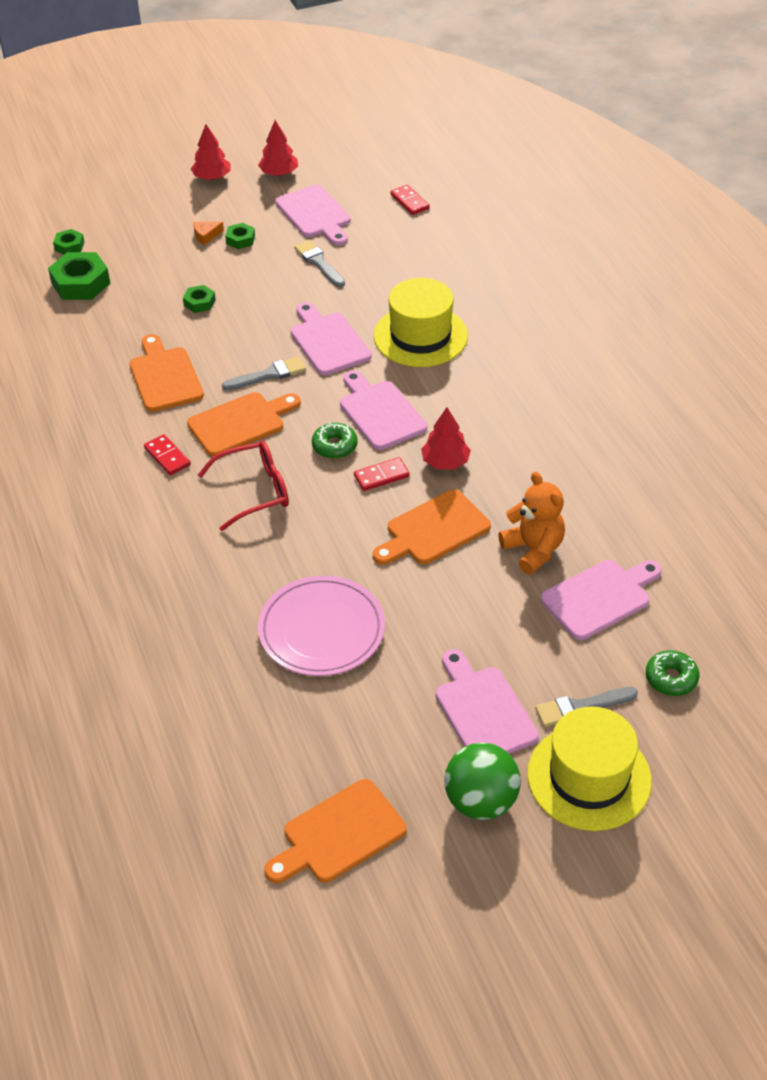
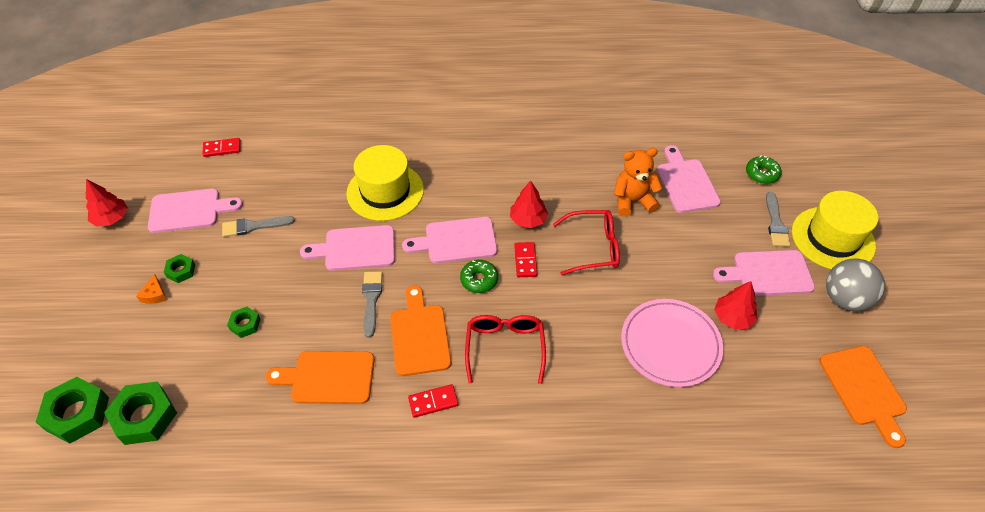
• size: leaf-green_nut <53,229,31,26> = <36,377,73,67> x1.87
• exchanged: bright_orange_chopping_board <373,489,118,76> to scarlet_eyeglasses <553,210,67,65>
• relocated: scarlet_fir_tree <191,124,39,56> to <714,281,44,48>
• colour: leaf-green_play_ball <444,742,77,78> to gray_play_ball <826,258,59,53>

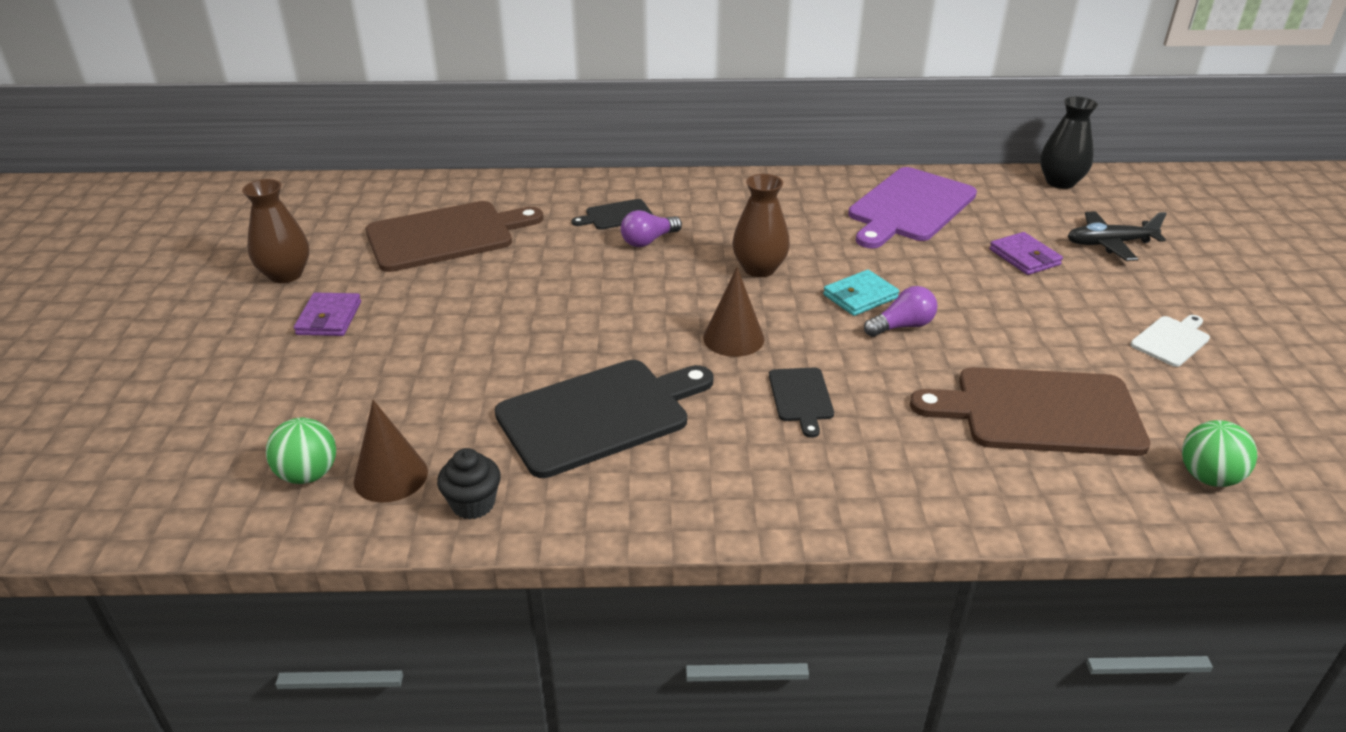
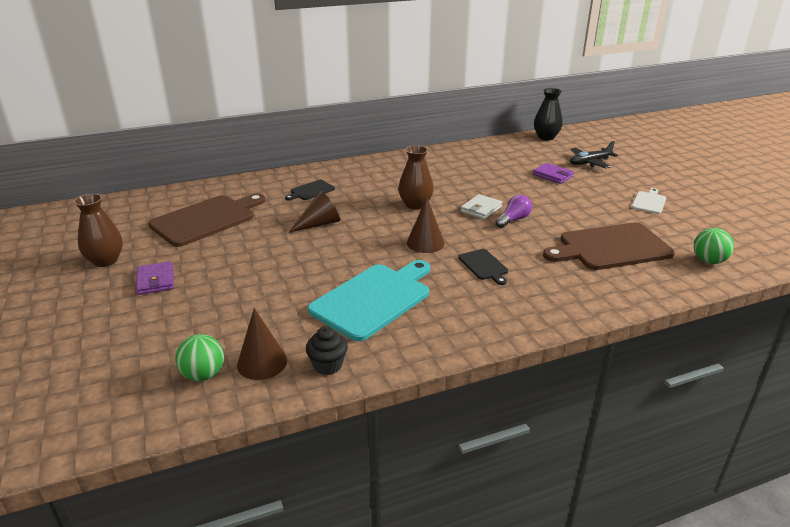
• appeared: brown_cone_shape <288,191,52,42>
• colour: jet-black_chopping_board <495,360,219,118> to aqua_chopping_board <308,260,122,81>
• colour: aqua_billfold <823,270,76,46> to white_billfold <461,194,42,25>
• missing: purple_bulb <621,210,61,37>
• missing: purple_chopping_board <848,167,129,81>

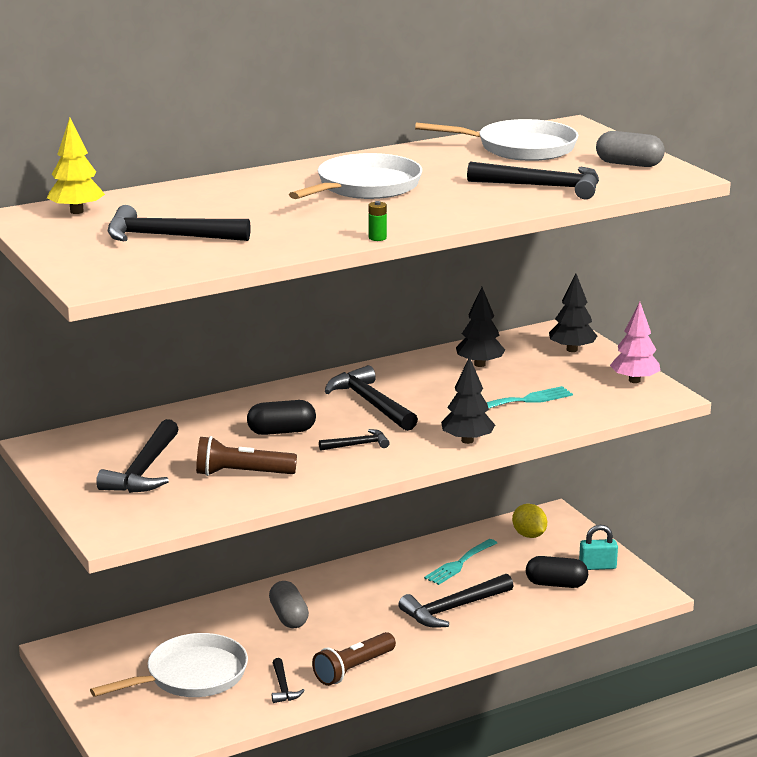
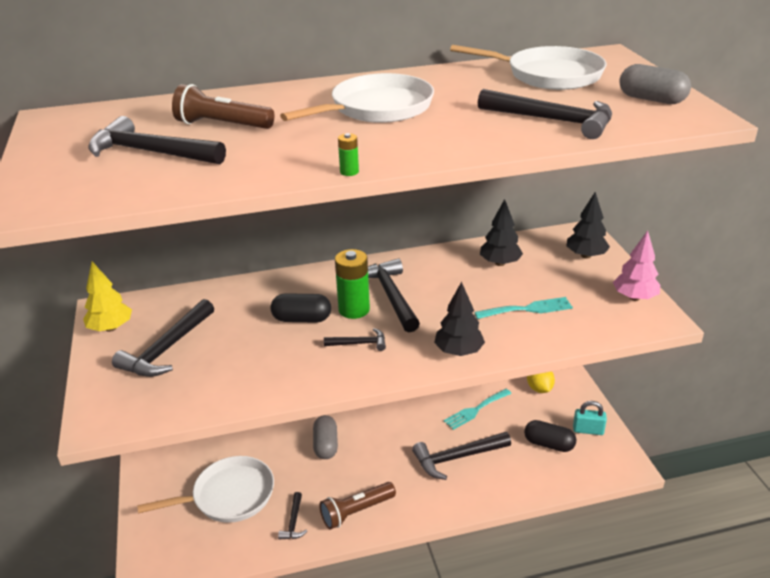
• relocated: golden_fir_tree <47,118,58,96> to <83,262,49,70>
• relocated: brown_pocket_torch <196,436,101,40> to <172,84,102,45>
• appeared: leaf-green_power_cell <335,249,35,70>

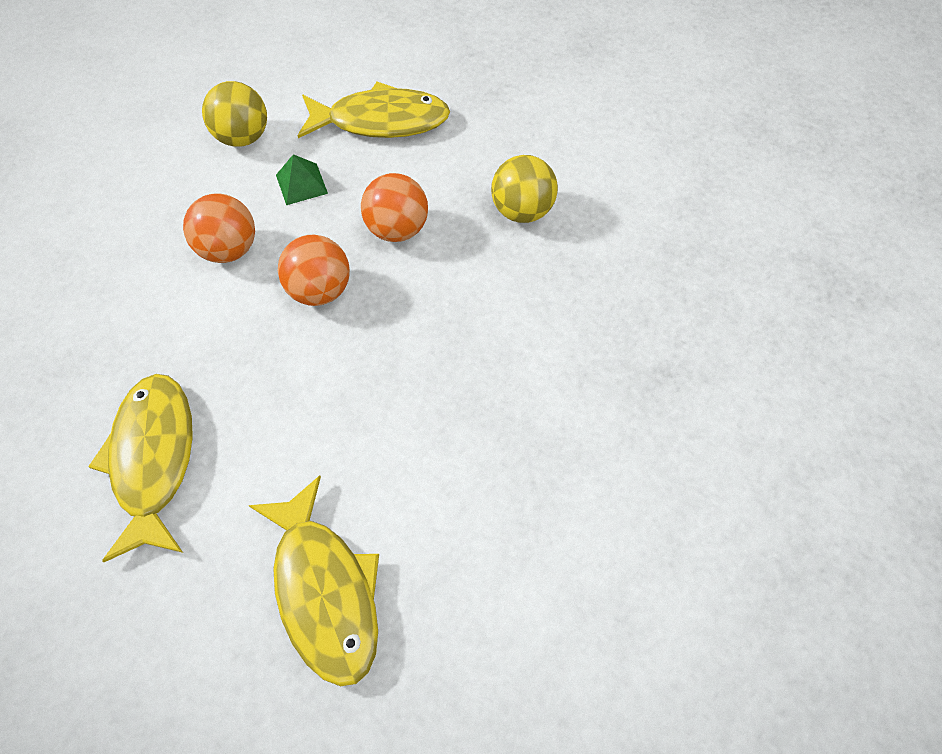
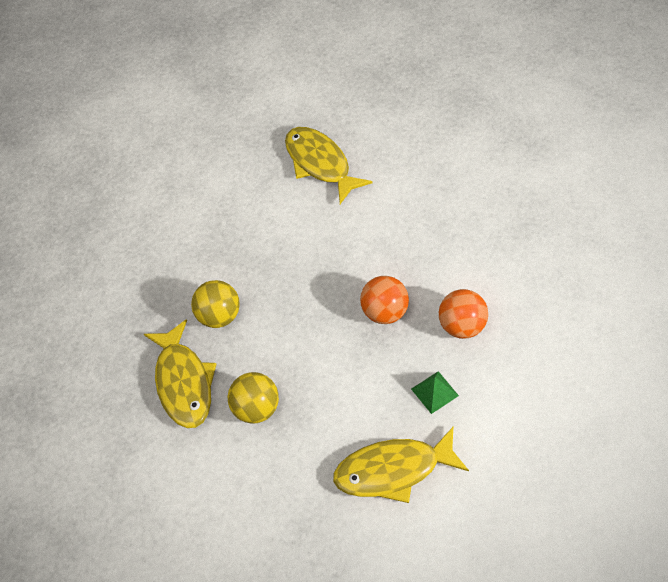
• relocated: golden_fish_figure <88,374,105,188> to <144,319,72,109>
• relocated: golden_play_ball <202,81,65,66> to <191,280,49,48>
• missing: bright_orange_play_ball <361,173,67,69>

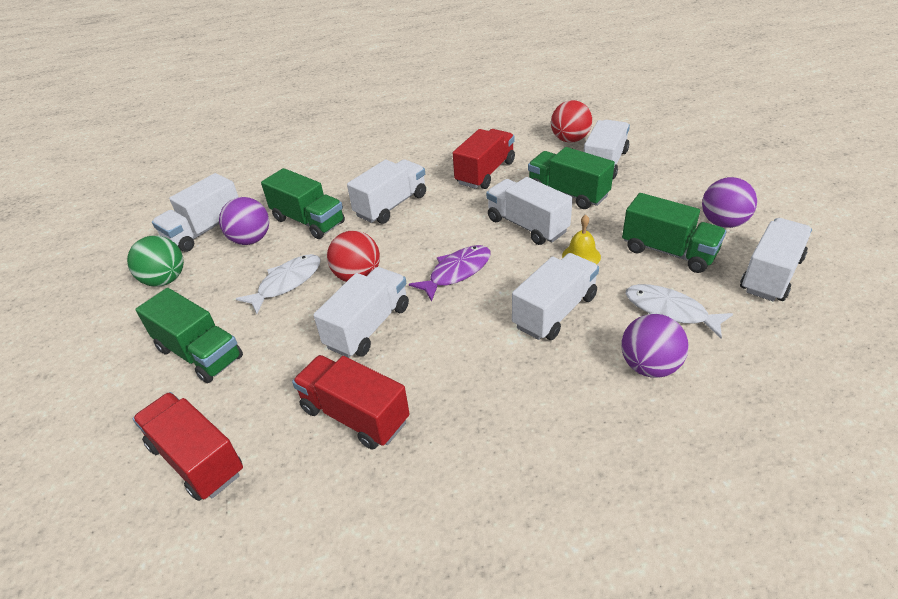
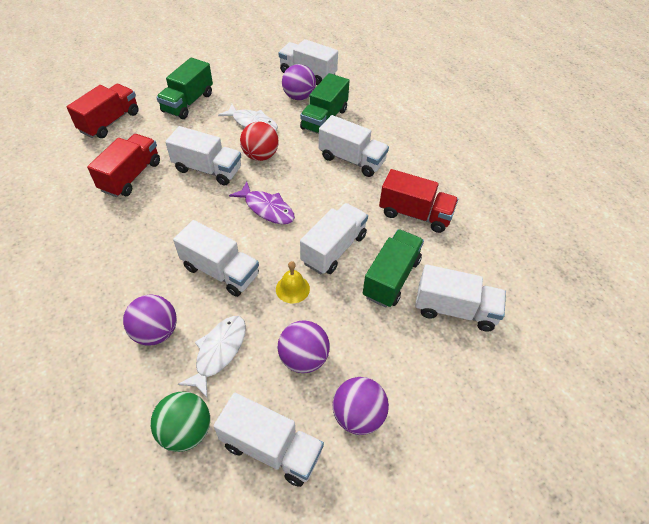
• relocated: leaf-green_play_ball <127,236,57,51> to <151,392,59,60>
• exchanged: leaf-green_toy_truck <622,193,104,80> to purple_play_ball <278,320,52,53>
• missing: scarlet_play_ball <551,100,41,43>

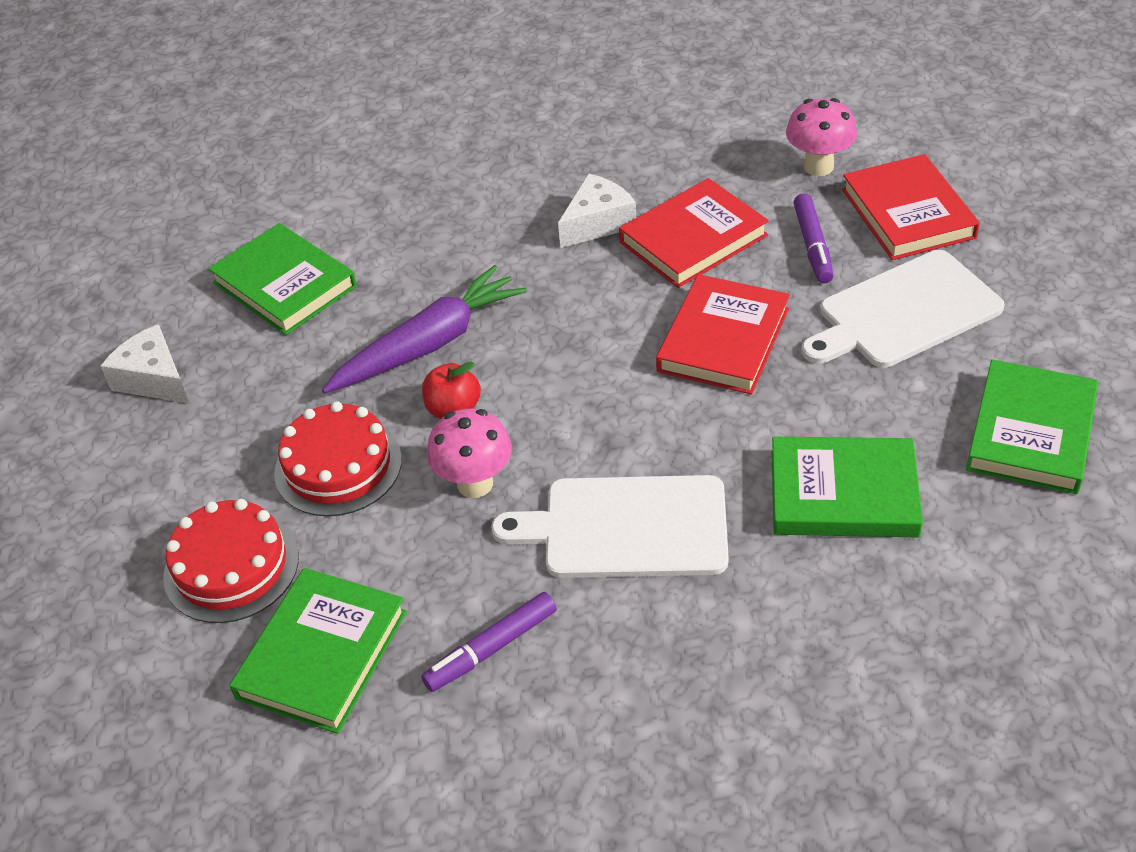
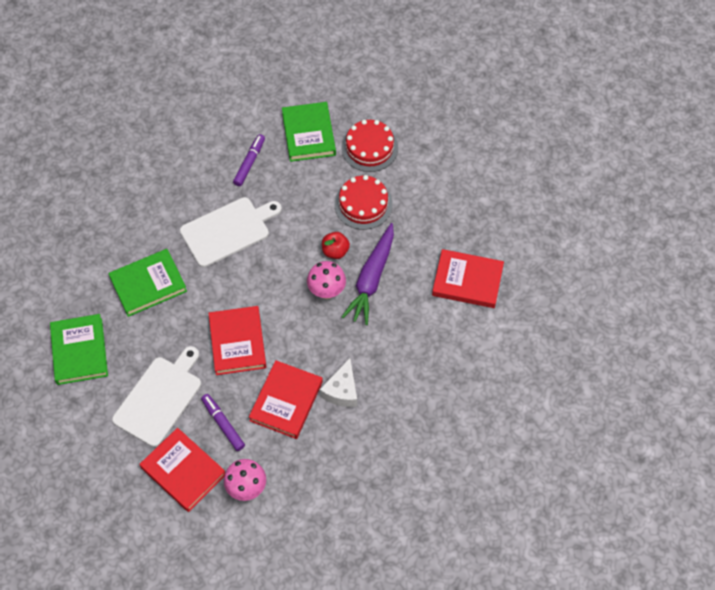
• relocated: rosy_toadstool <427,409,85,89> to <307,261,39,38>
• colour: leaf-green_hardback <208,223,149,112> to scarlet_hardback <432,249,72,59>
• missing: white_cheese_wedge <101,324,89,80>

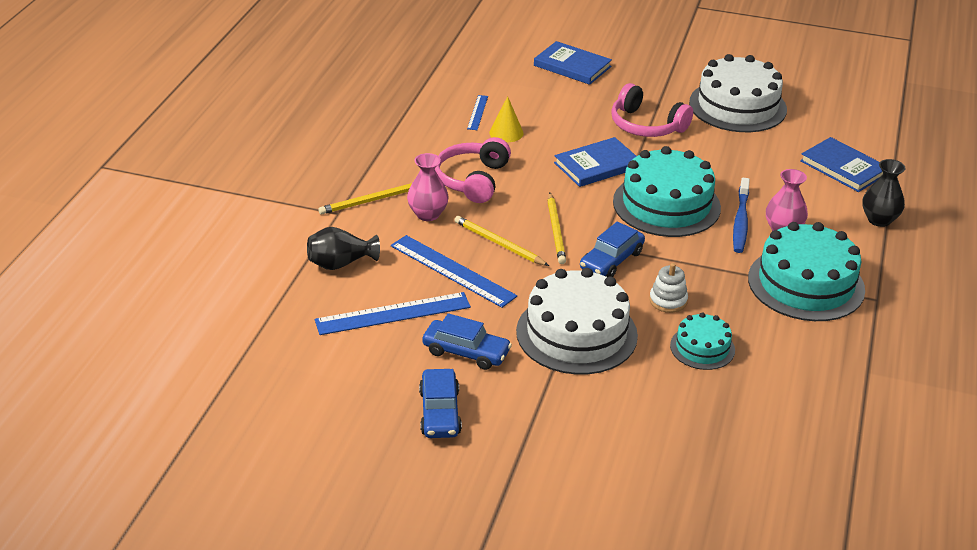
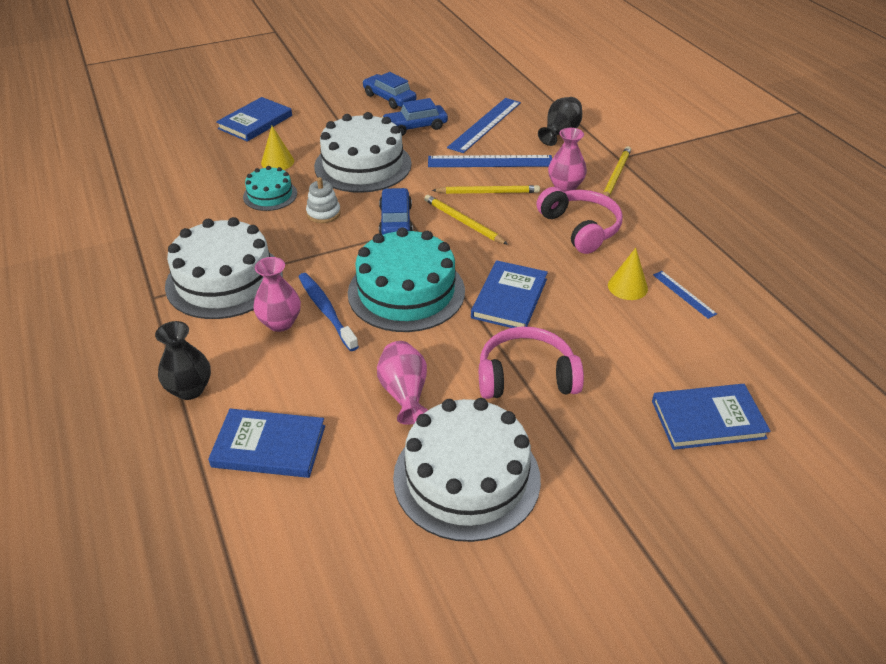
• colour: aqua_gateau <748,222,117,99> to white_gateau <165,217,118,102>
• appeared: royal_blue_hardback <216,97,76,45>
• appeared: golden_cone_shape <261,126,33,44>
• appeared: rosy_vase <377,341,51,84>

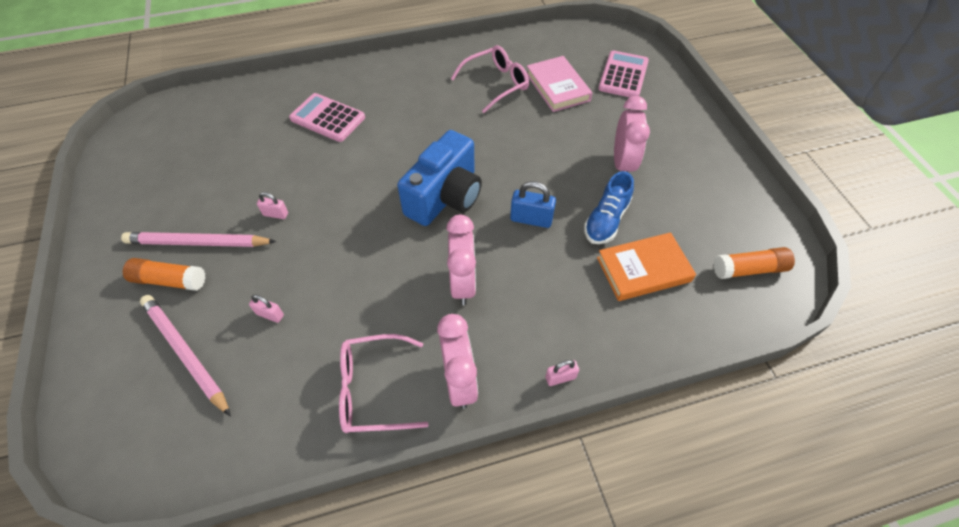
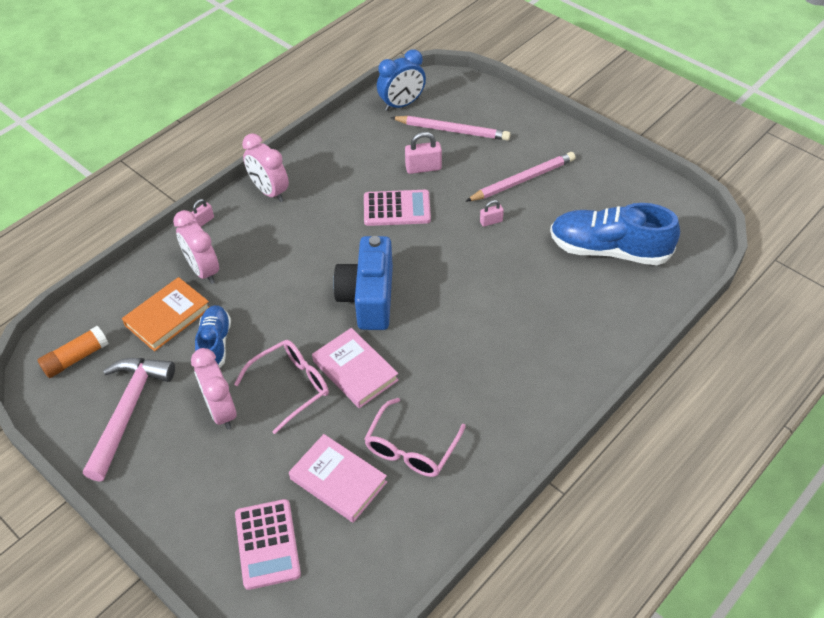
• appeared: rosy_carpenter's_hammer <83,358,92,124>
• relocated: rosy_alarm_clock <446,215,30,90> to <173,210,46,74>
• relocated: rosy_eyeglasses <339,334,90,99> to <234,340,95,94>
• appeared: rosy_hardback <312,328,87,80>
• relocated: rosy_adding_machine <289,93,76,49> to <364,190,67,36>
• appeared: royal_blue_alarm_clock <377,49,49,62>
• size: rosy_small_lock <249,295,35,28> = <405,132,37,42> x1.65
• appeared: royal_blue_sneaker <550,203,130,62>
• missing: bright_orange_stick_of_glue <123,258,82,33>
• missing: royal_blue_small_lock <510,181,46,47>

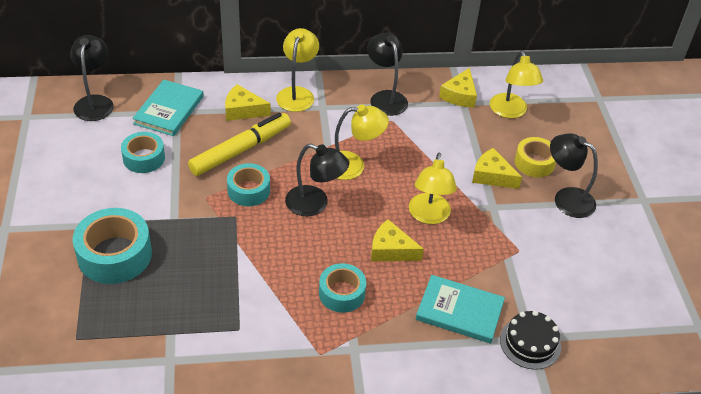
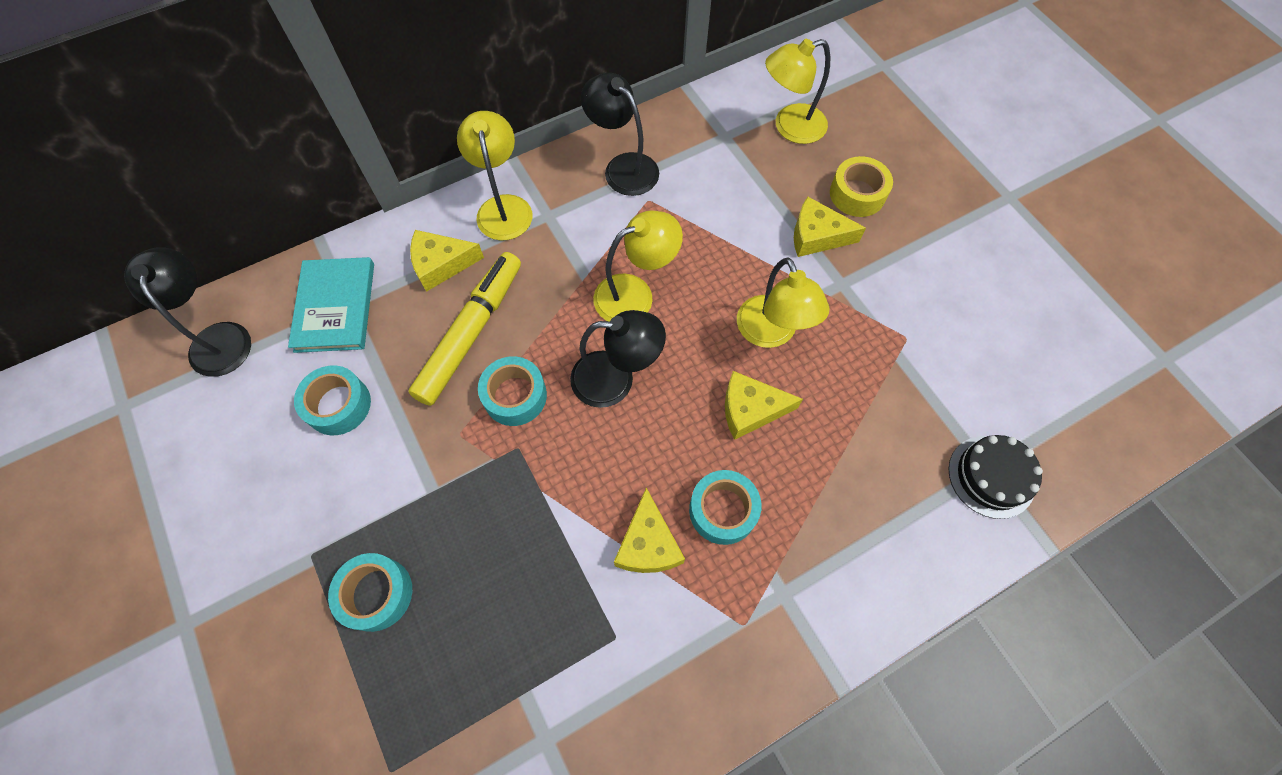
• size: aqua_sticky_tape <73,208,79,76> = <328,553,84,79> x0.63
• relocated: golden_cheese_wedge <439,68,38,40> to <614,488,71,85>
• spun: golden_lamp <490,51,53,67> = <765,39,65,105> 105 degrees clockwise
• missing: aqua_hardback <416,275,89,69>
• missing: jet-black_lamp <550,133,48,85>

